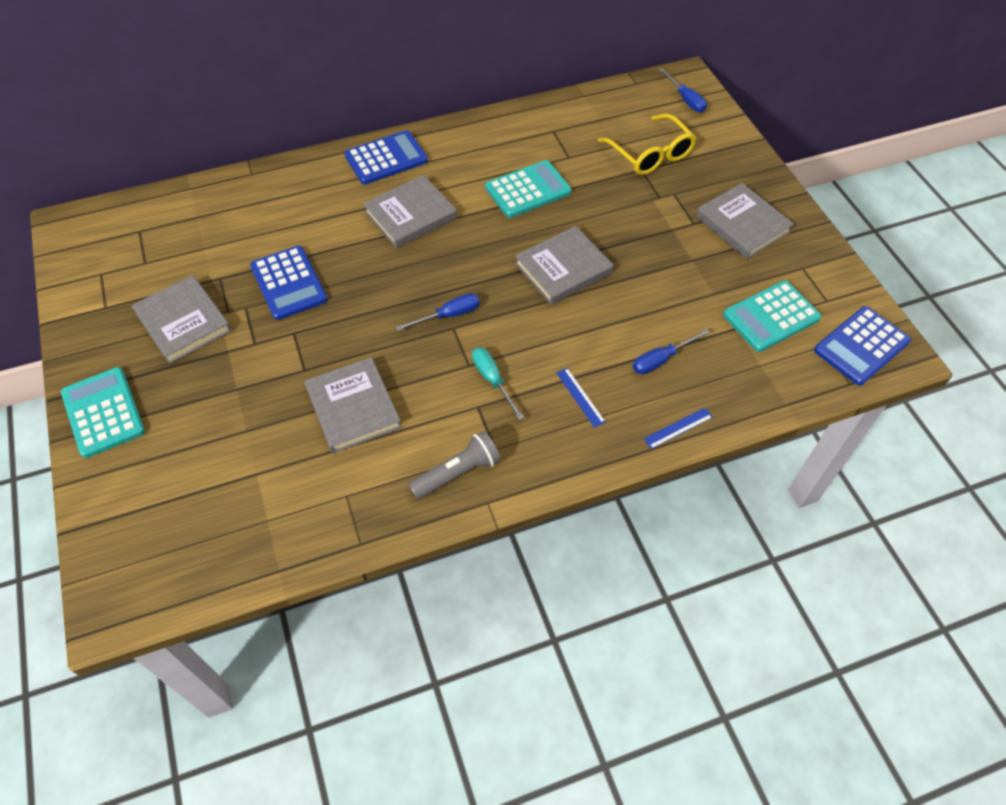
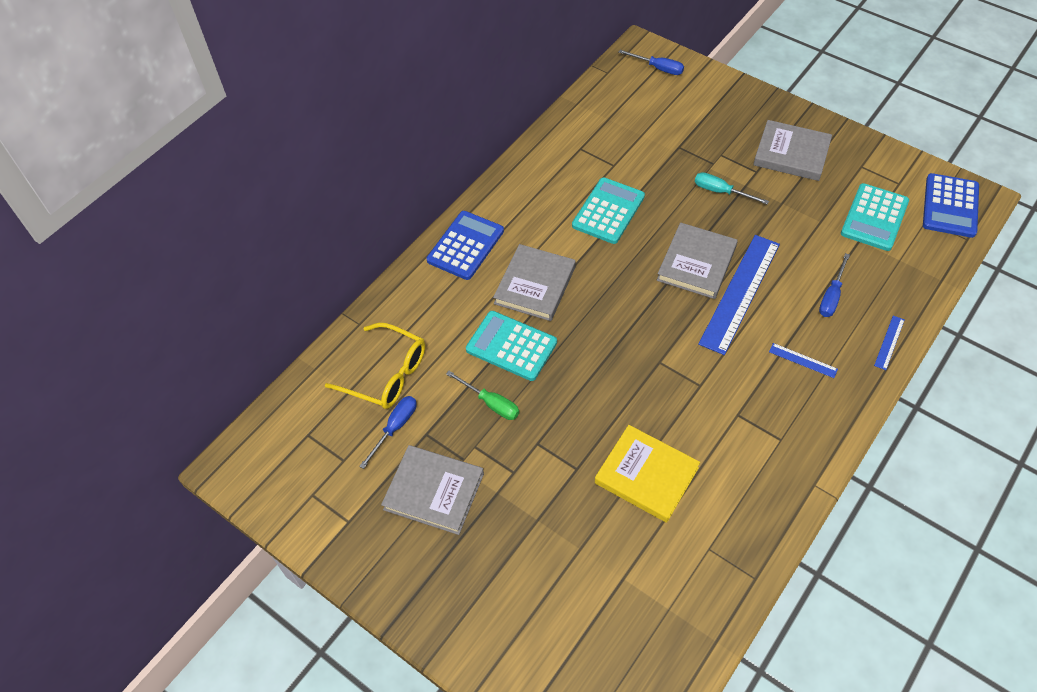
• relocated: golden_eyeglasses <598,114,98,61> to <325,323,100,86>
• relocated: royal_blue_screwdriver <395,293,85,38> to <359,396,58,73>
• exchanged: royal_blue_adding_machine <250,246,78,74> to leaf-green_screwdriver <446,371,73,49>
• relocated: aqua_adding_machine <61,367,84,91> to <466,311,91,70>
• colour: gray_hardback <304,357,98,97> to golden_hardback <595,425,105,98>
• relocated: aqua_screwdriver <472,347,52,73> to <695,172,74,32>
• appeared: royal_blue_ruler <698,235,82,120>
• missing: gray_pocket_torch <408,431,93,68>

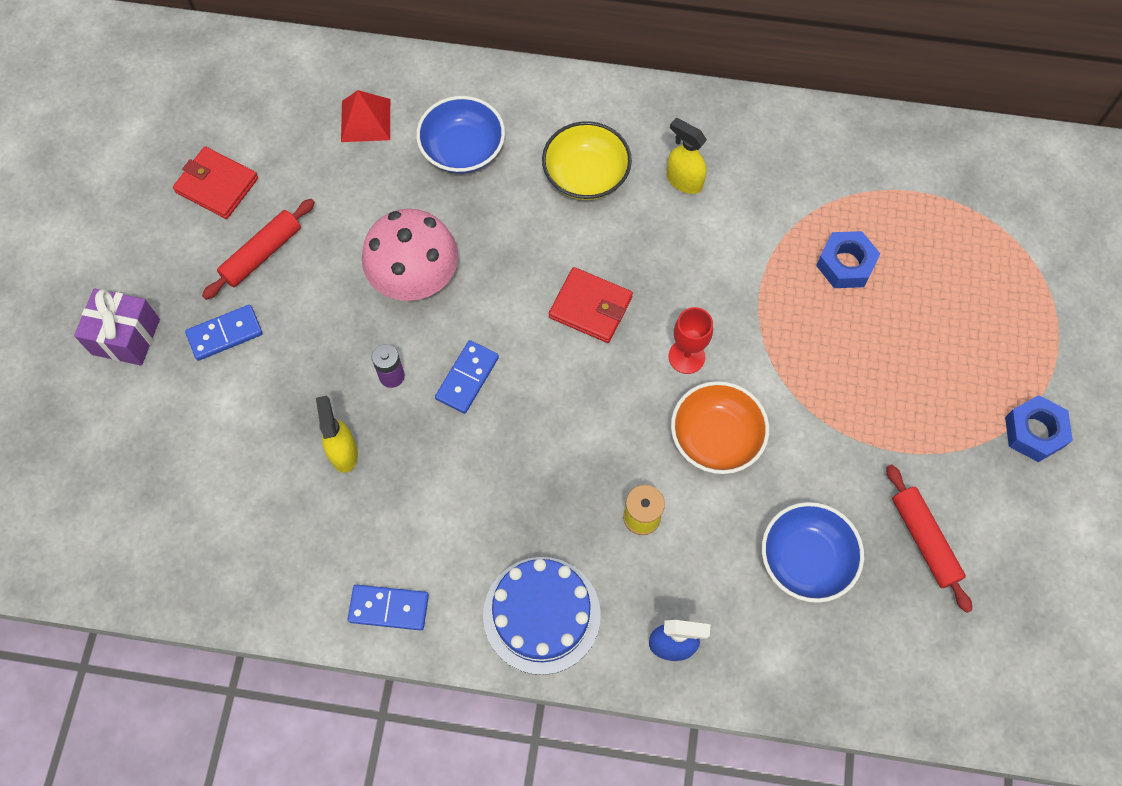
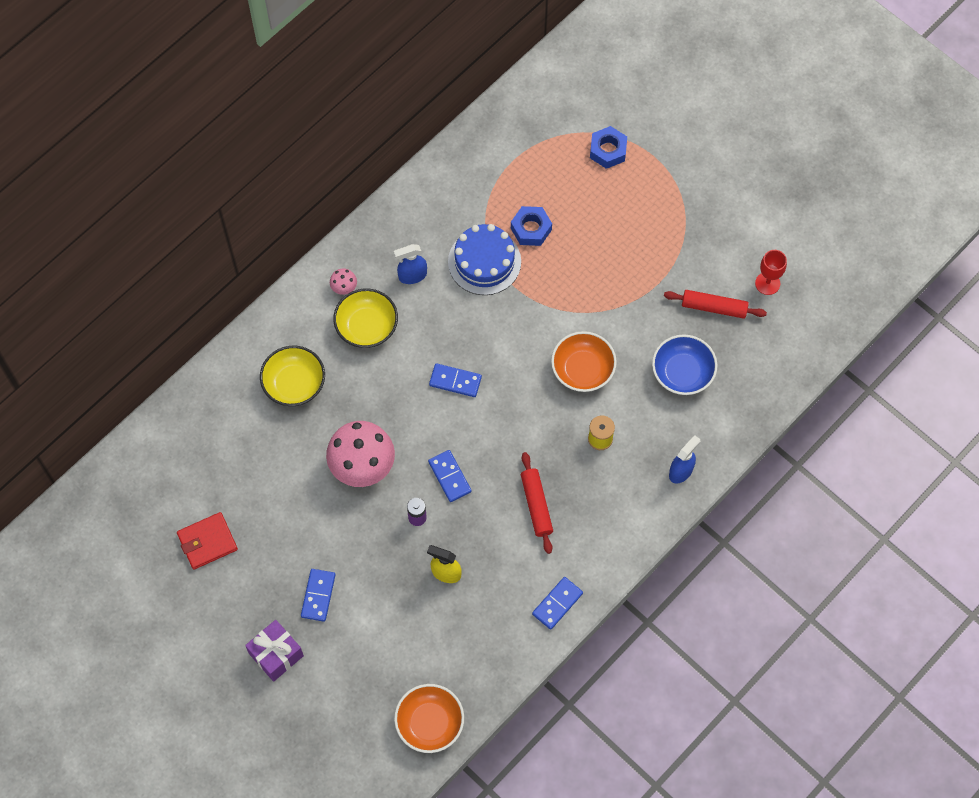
• colour: royal_blue_serving_bowl <416,96,89,78> to golden_serving_bowl <260,346,65,60>
• appeared: rosy_toadstool <330,268,27,27>
• colour: golden_spray_bottle <667,118,40,76> to royal_blue_spray_bottle <394,244,33,40>
• appeared: bright_orange_serving_bowl <394,684,70,69>
• exchanged: scarlet_billfold <549,267,84,76> to royal_blue_domino_tile <429,363,53,34>
• relocated: royal_blue_gateau <483,557,118,118> to <448,224,73,71>
• relocated: scarlet_dough_roller <202,199,113,101> to <521,452,32,102>
• relocated: royal_blue_nut <1005,395,68,67> to <590,126,37,43>
• relocated: scarlet_chalice <669,307,44,67> to <755,250,32,45>
• missing: scarlet_solid_pyramid <341,90,49,52>

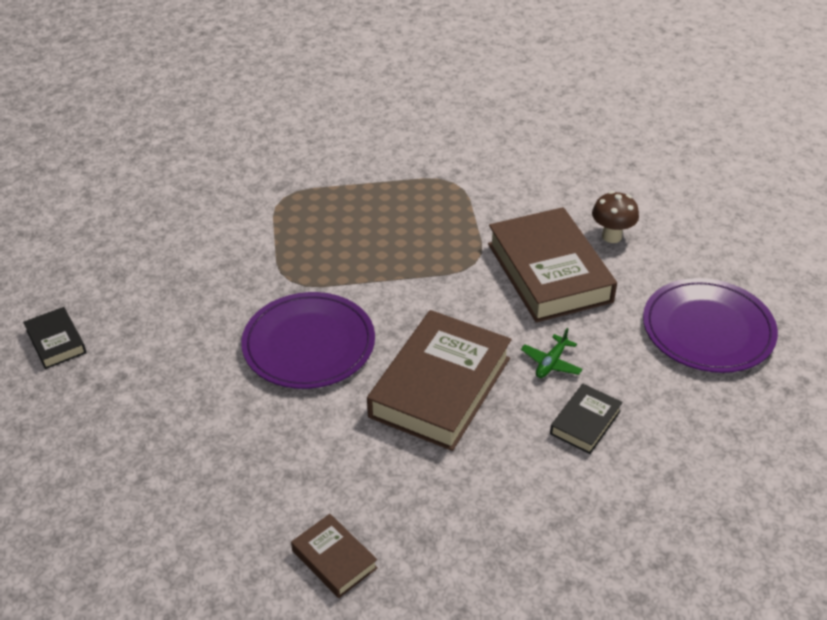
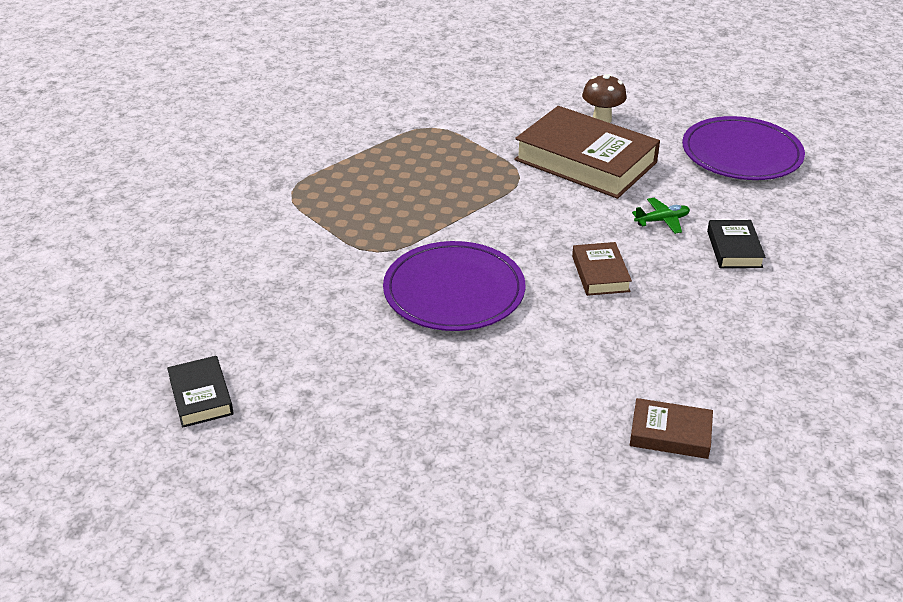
• spun: jet-black_hardback <23,307,64,62> = <167,356,67,72> 45 degrees clockwise
• size: brown_hardback <367,310,145,141> = <572,242,60,54> x0.47
• spun: leaf-green_plane <521,328,62,50> = <632,198,58,36> 105 degrees counterclockwise

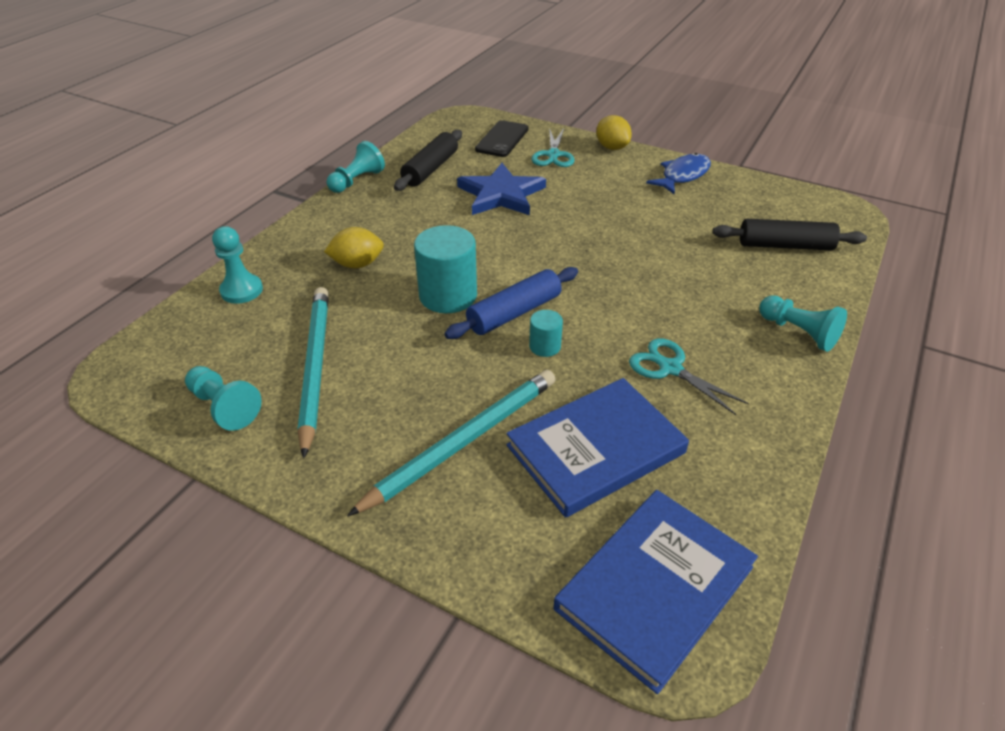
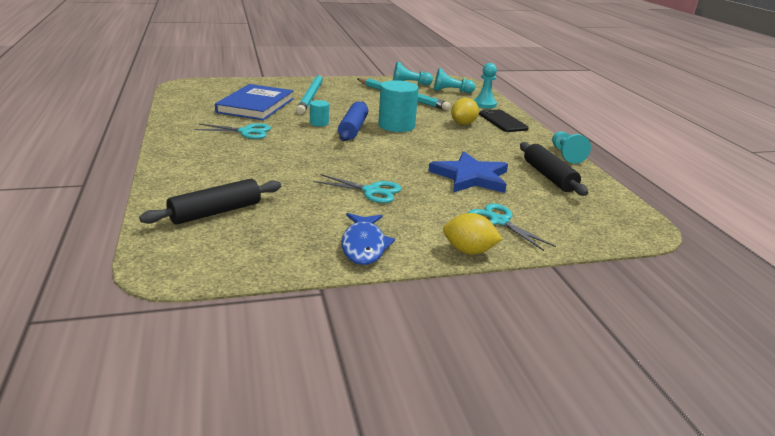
• appeared: aqua_pair_of_scissors <314,174,87,29>
• relocated: aqua_chess_pawn <759,295,88,57> to <434,68,41,25>
• relocated: jet-black_smartphone <475,120,53,37> to <479,110,50,22>
• missing: royal_blue_hardback <554,490,204,204>

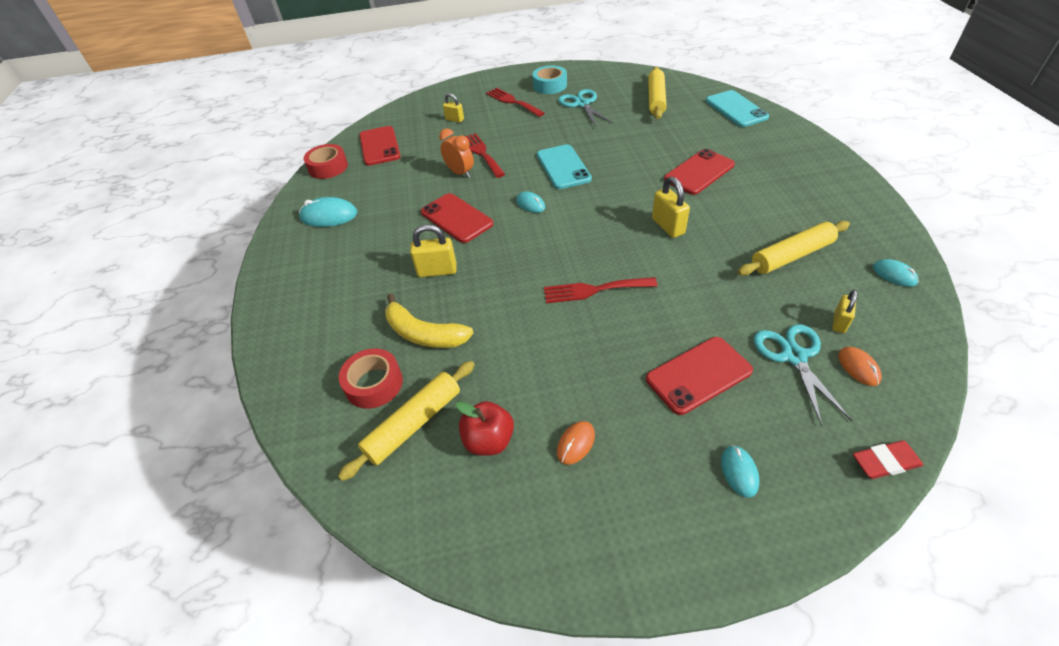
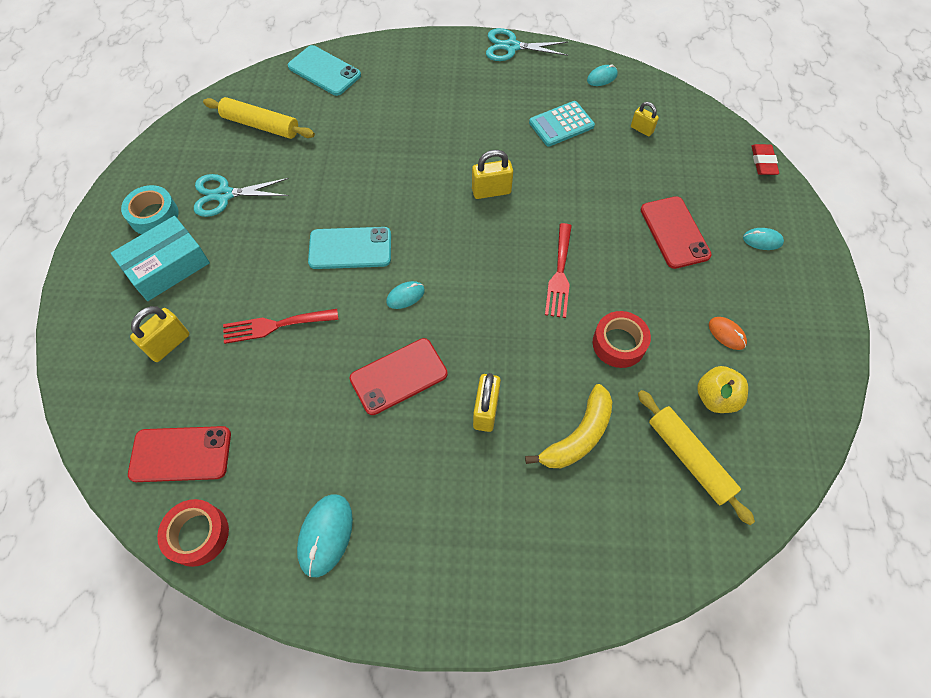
• exchanged: scarlet_table_fork <486,88,59,29> to aqua_box <111,216,99,85>
• size: golden_small_lock <443,93,21,30> = <130,306,59,56> x1.58
• spun: aqua_smartphone <706,90,63,37> = <288,45,73,51> 45 degrees clockwise
• relocated: aqua_pair_of_scissors <753,324,100,102> to <486,28,82,33>
• exchanged: golden_dough_roller <738,221,112,55> to aqua_adding_machine <529,101,66,45>
• relocated: scarlet_sticky_tape <339,348,64,61> to <593,311,58,57>
• colour: scarlet_apple_fruit <456,401,58,55> to golden_apple_fruit <697,366,51,47>
• missing: bright_orange_alarm_clock <439,128,35,50>
• missing: scarlet_smartphone <664,149,71,46>
• missing: bright_orange_mouse <838,347,44,39>

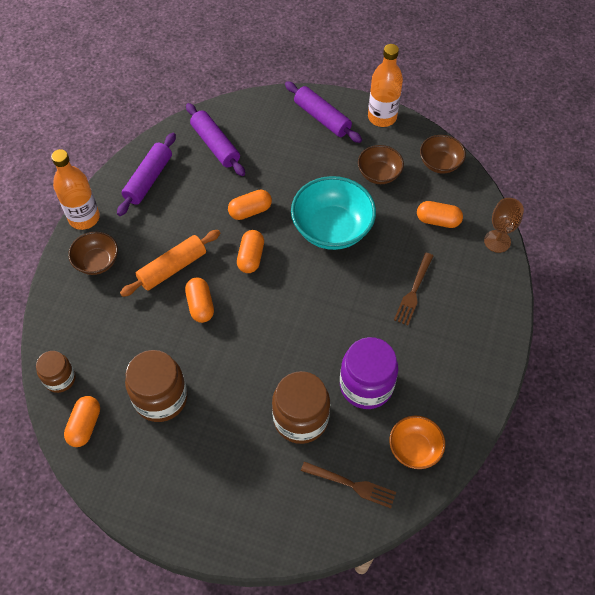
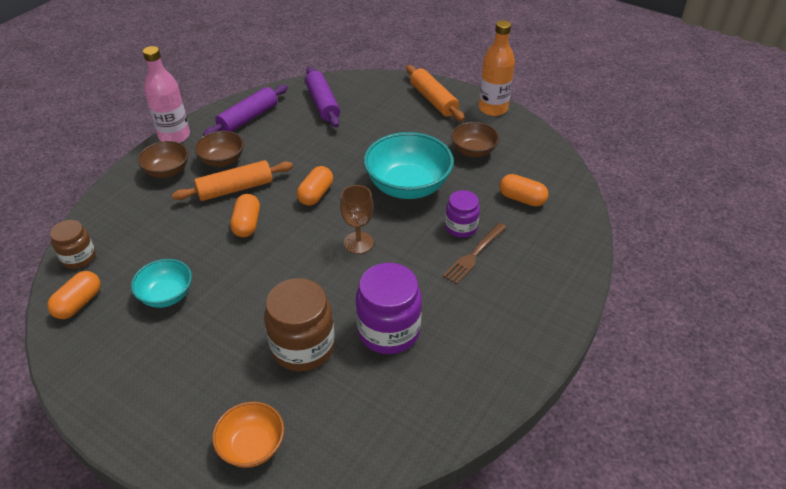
• exchanged: brown_preserve_jar <125,350,63,72> to aqua_serving_bowl <131,259,61,49>
• colour: bright_orange_flask <51,149,49,81> to rosy_flask <143,46,47,97>
• relocated: brown_serving_bowl <420,135,46,39> to <194,131,50,36>
• relocated: bright_orange_serving_bowl <389,416,56,53> to <212,401,72,67>
• relocated: brown_chalice <484,198,40,55> to <340,185,34,69>
• colour: purple_dough_roller <285,81,77,62> to bright_orange_dough_roller <406,65,59,56>
• appeared: purple_preserve_jar <445,190,35,48>
• missing: bright_orange_pill_shape <228,189,44,31>
• missing: brown_table_fork <301,461,95,47>

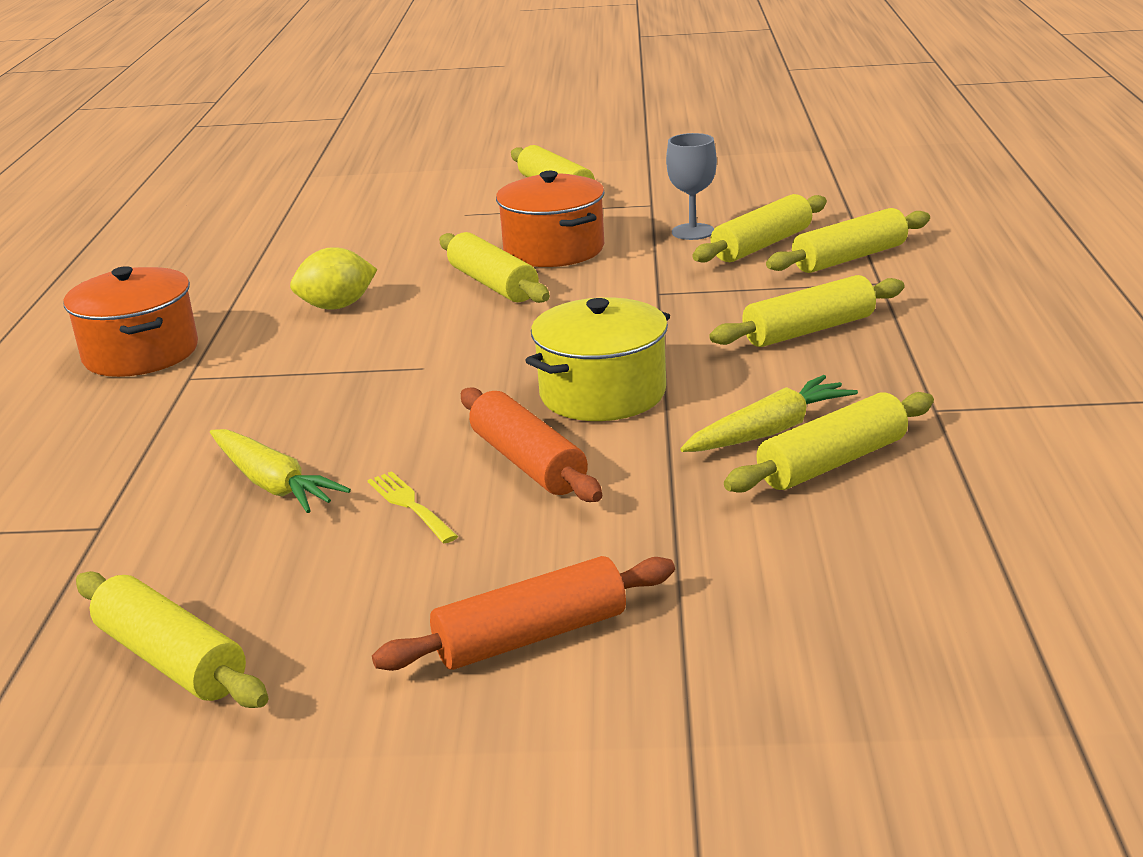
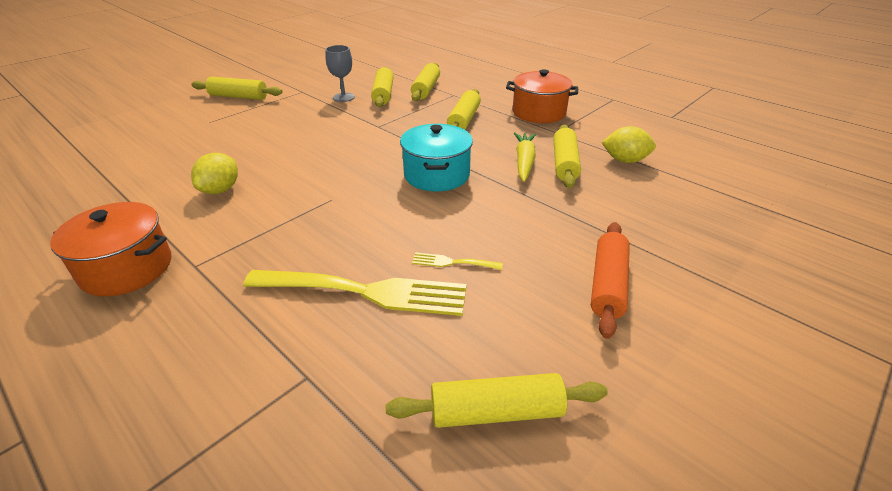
• exchanged: golden_carrot <210,429,141,84> to golden_table_fork <243,270,223,46>
• colour: golden_stockpot <525,297,145,124> to aqua_stockpot <400,124,73,68>
• relocated: bright_orange_stockpot <496,171,109,96> to <506,69,72,54>
• appeared: golden_lemon <601,126,55,37>
• missing: golden_dough_roller <439,232,111,71>
• missing: bright_orange_dough_roller <461,387,141,115>

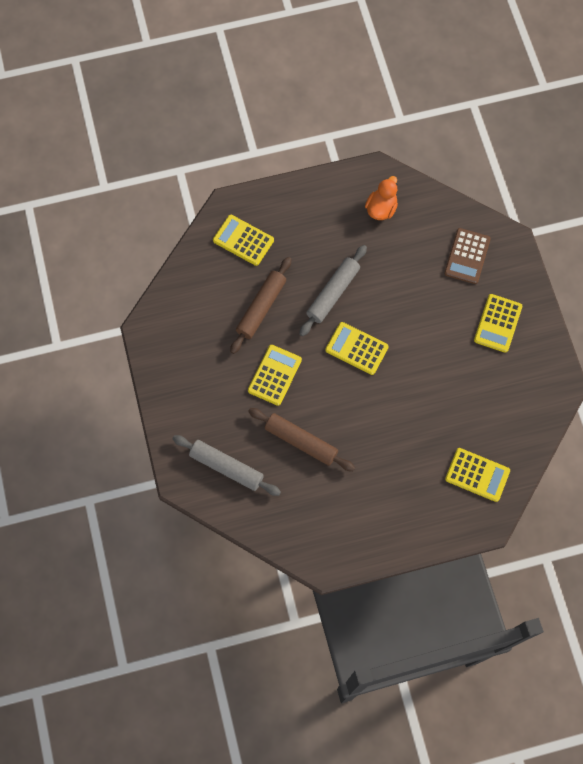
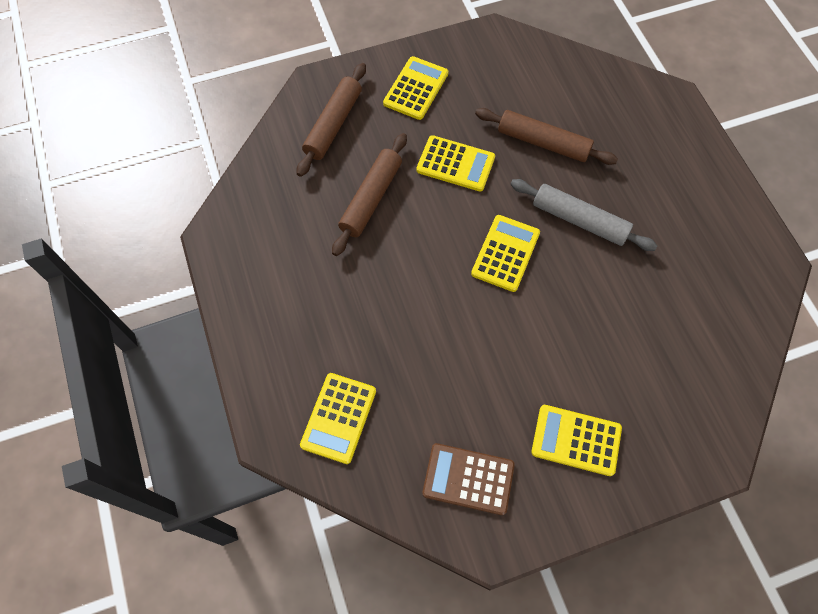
• colour: gray_dough_roller <172,435,109,61> to brown_dough_roller <297,63,69,114>
• relocated: golden_adding_machine <213,215,61,51> to <383,56,66,64>
• relocated: brown_adding_machine <444,228,47,56> to <422,443,93,72>
• missing: bright_orange_duck <365,176,33,44>

